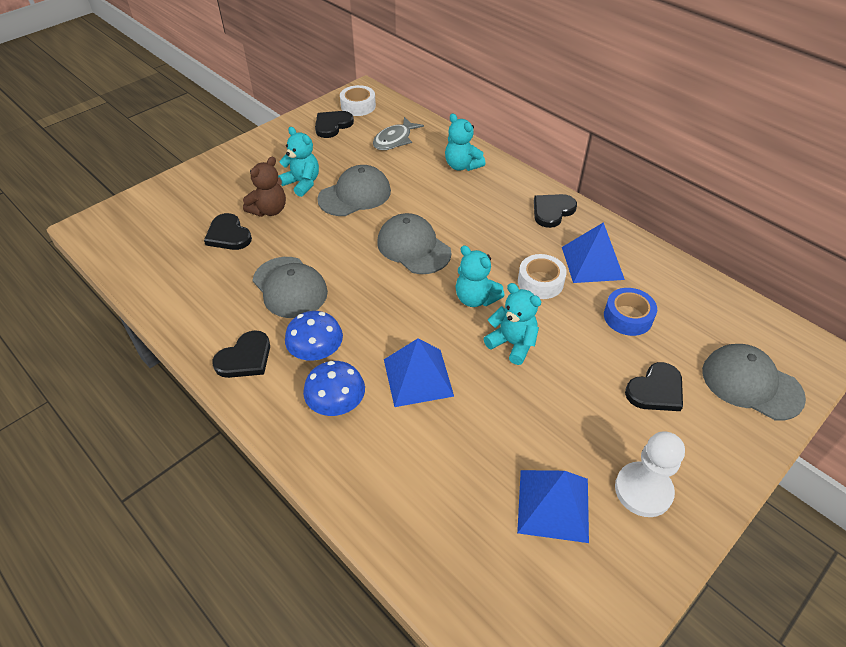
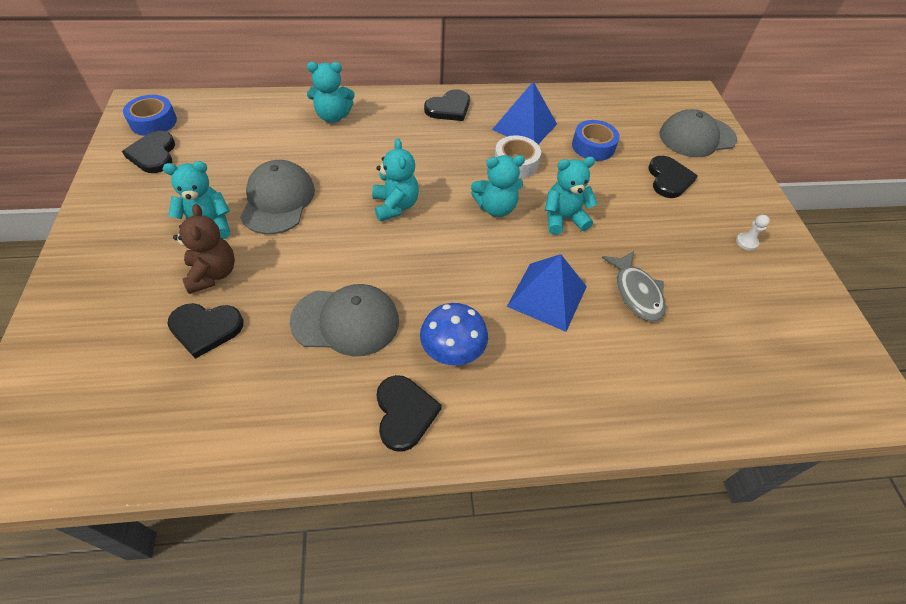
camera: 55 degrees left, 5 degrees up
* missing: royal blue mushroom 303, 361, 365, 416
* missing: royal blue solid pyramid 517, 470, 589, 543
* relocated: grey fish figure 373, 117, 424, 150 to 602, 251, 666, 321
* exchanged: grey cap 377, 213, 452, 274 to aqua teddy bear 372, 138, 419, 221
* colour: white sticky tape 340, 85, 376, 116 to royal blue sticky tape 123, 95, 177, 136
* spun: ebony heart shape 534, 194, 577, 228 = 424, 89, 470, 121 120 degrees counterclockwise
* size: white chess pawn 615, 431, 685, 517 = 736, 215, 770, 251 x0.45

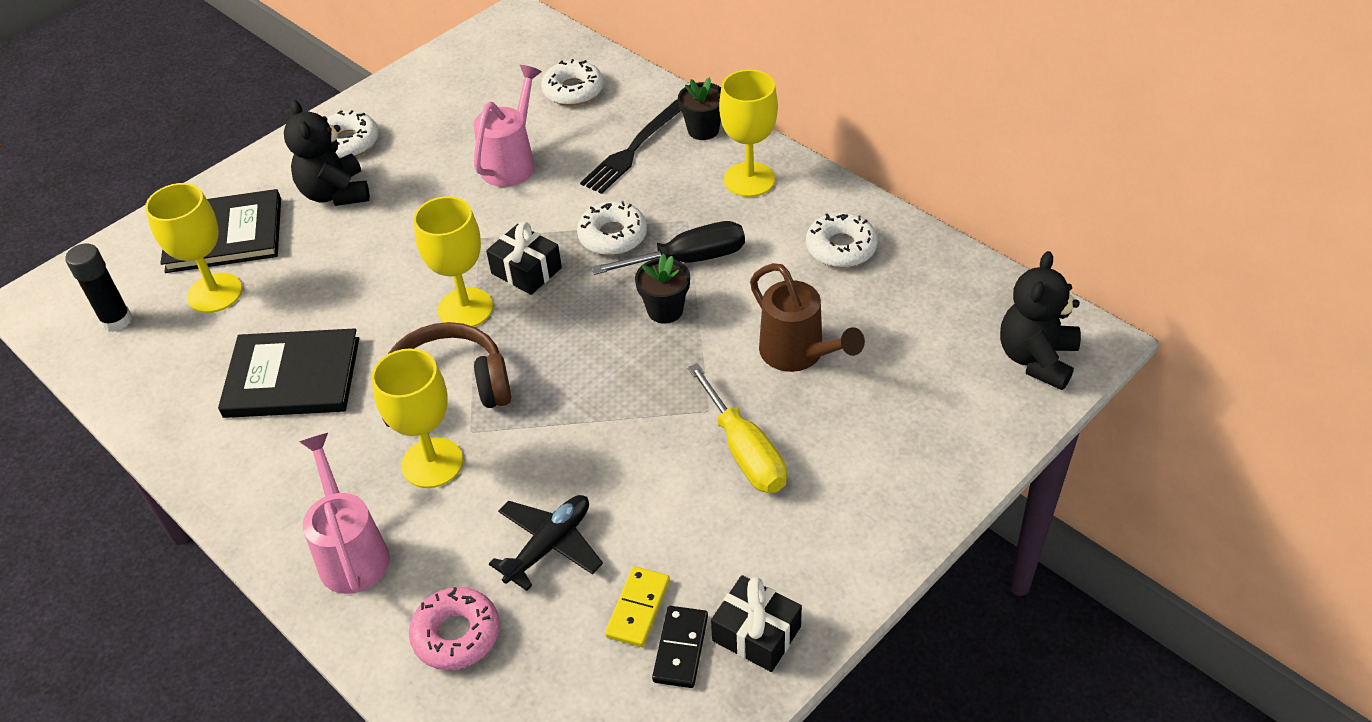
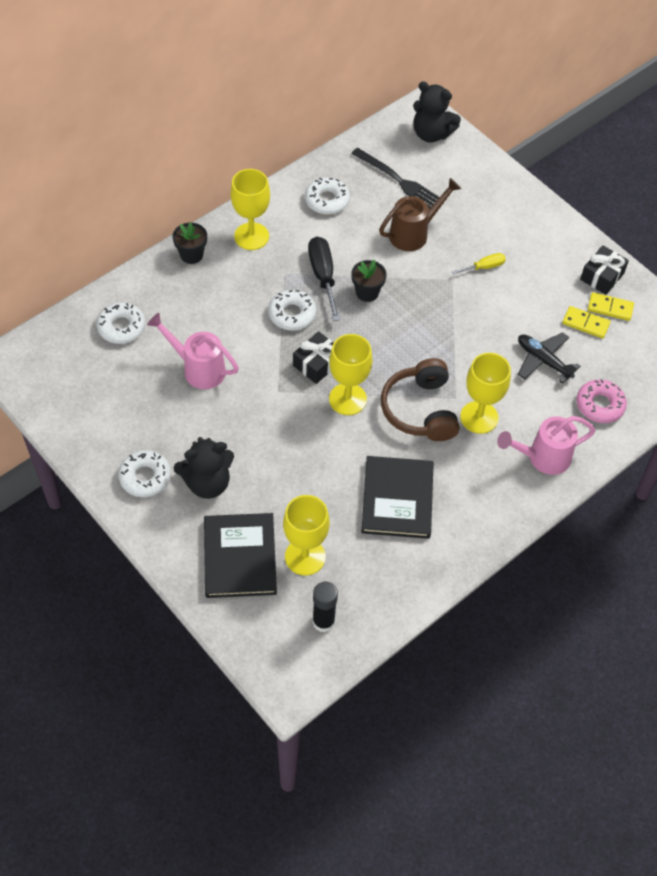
camera: 90 degrees left, 10 degrees up
* relocated: ebony fork 580, 99, 681, 194 to 351, 148, 439, 209
* colour: ebony domino tile 652, 606, 708, 688 to bright yellow domino tile 588, 292, 634, 321
* size: bright yellow hand screwdriver 688, 363, 787, 493 = 452, 253, 506, 274 x0.56

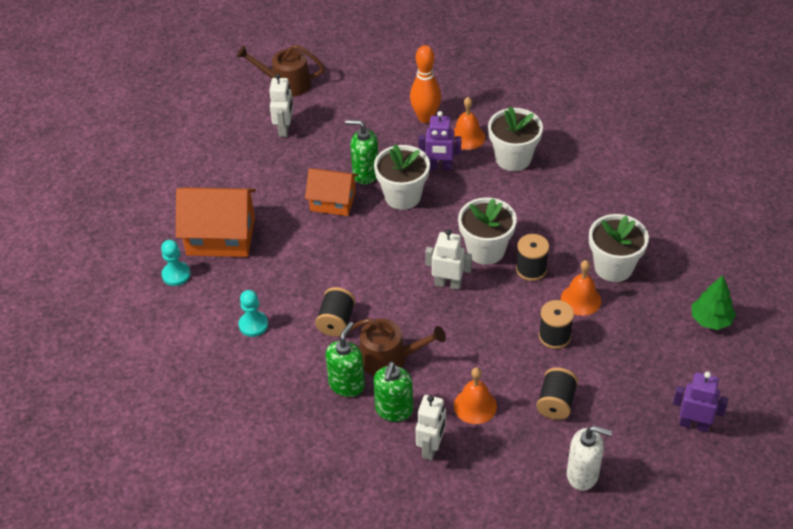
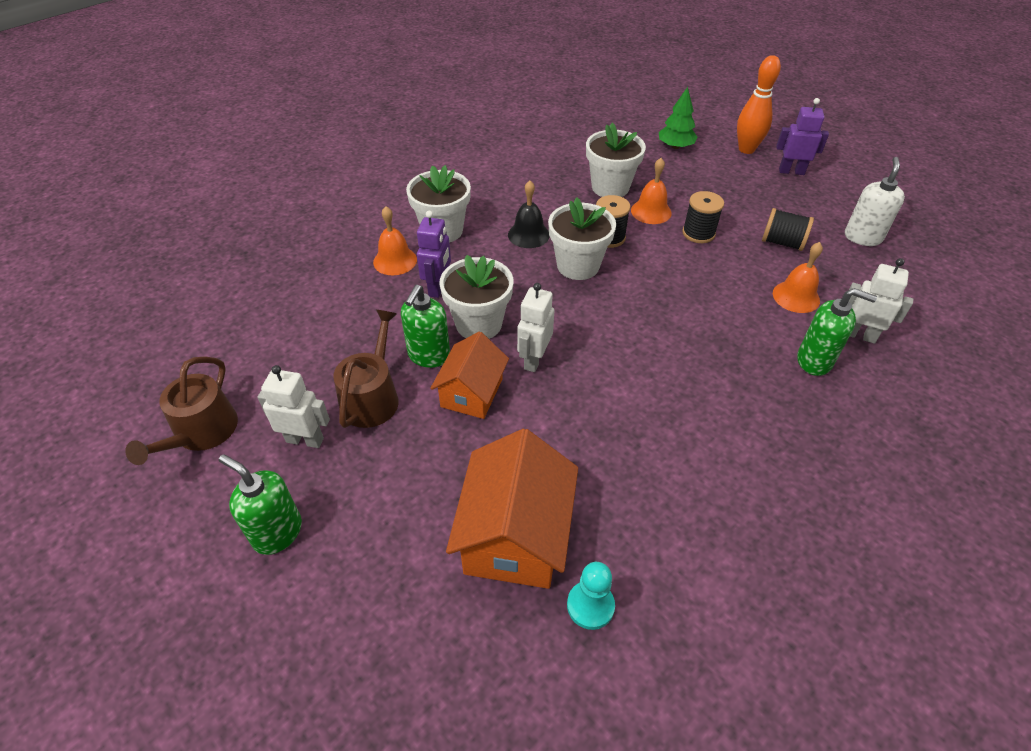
camera: 85 degrees left, 0 degrees up
* missing: aqua chess pawn 239, 290, 268, 337
* missing: ebony spool 315, 287, 355, 336
* appeared: ebony hand bell 508, 181, 550, 248
* relocated: green soap dispenser 326, 322, 365, 397 to 219, 455, 302, 555
* relocated: dark brown watering pot 339, 318, 446, 376 to 333, 310, 399, 428
* relocated: orange-coloured skittle 410, 45, 441, 123 to 737, 55, 781, 154
* relocated: white toy robot 425, 229, 472, 290 to 517, 283, 554, 372
* spun: violet toy robot 673, 372, 728, 432 = 776, 98, 829, 175 75 degrees clockwise

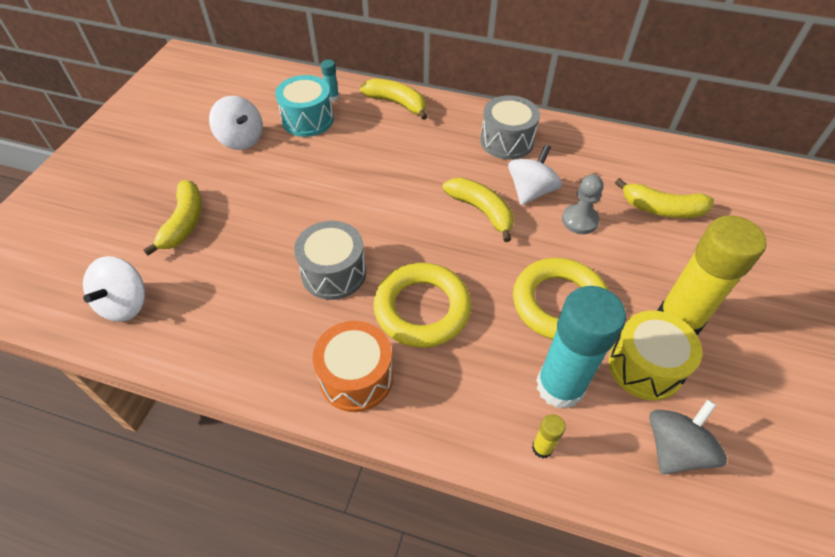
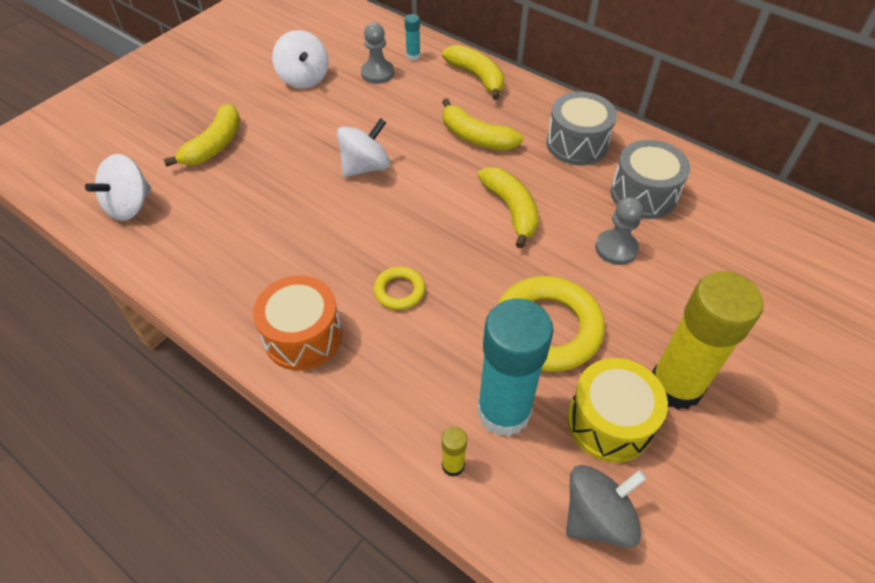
camera: 20 degrees right, 0 degrees up
* relocated: grey drum 294, 221, 366, 300 to 611, 140, 690, 219
* relocated: white toy top 508, 145, 562, 205 to 337, 118, 390, 177
* relocated: bright yellow banana fruit 615, 178, 714, 218 to 442, 98, 524, 151
* exchanged: aqua drum 275, 75, 334, 137 to grey chess pawn 361, 23, 394, 84
* size: bright yellow hoop 373, 263, 471, 348 = 373, 266, 425, 310 x0.49

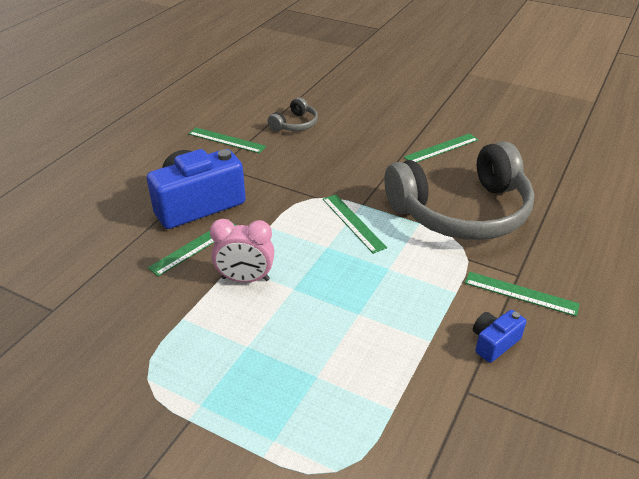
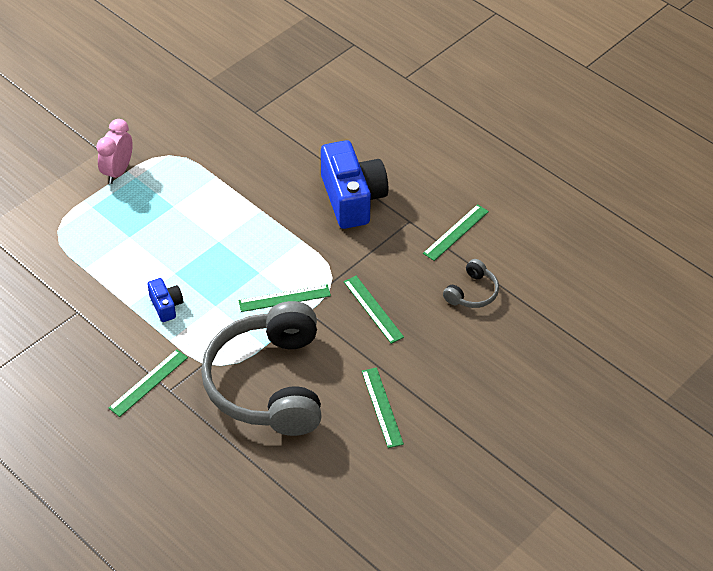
camera: 105 degrees right, 10 degrees up
* relocated: green ruler 148, 222, 236, 276 to 344, 276, 404, 344
* relocated: pink bedside clock 210, 219, 274, 282 to 96, 119, 133, 184
* relocated: royal blue camera 473, 310, 526, 363 to 148, 278, 183, 322
* spun: grey headset 268, 97, 318, 131 = 443, 259, 499, 308 105 degrees counterclockwise

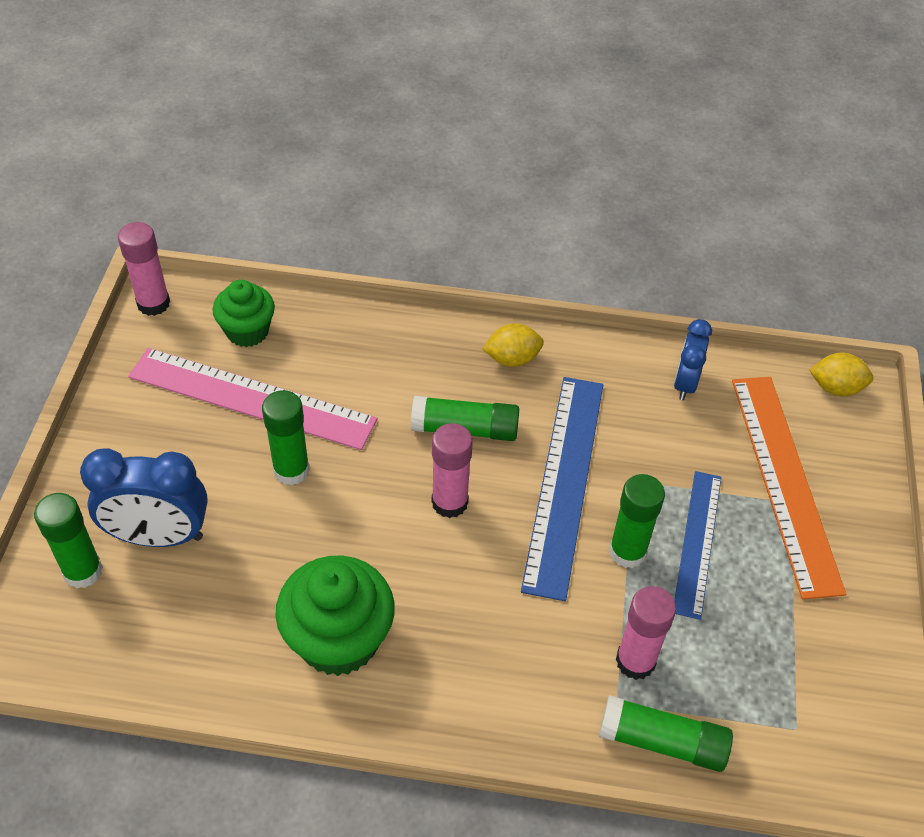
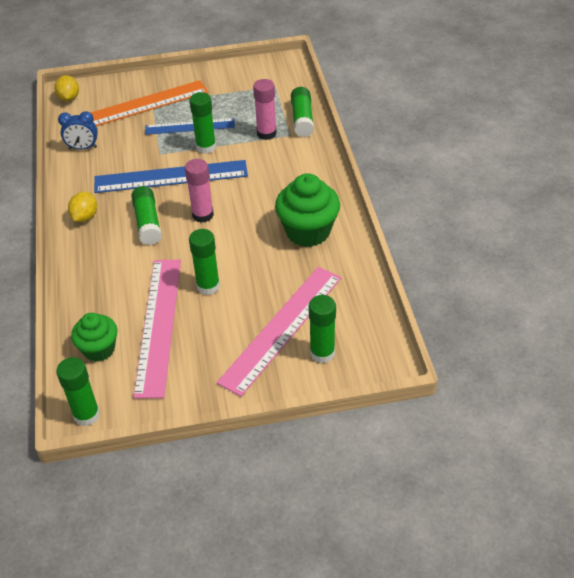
camera: 105 degrees left, 5 degrees down
* exchanged: royal blue bedside clock 80, 448, 208, 547 to pink ruler 217, 267, 341, 397
* colour: pink glue 118, 222, 170, 316 to green glue 56, 357, 100, 426
* spun: bright yellow lemon 483, 323, 544, 367 = 68, 192, 97, 222 45 degrees clockwise

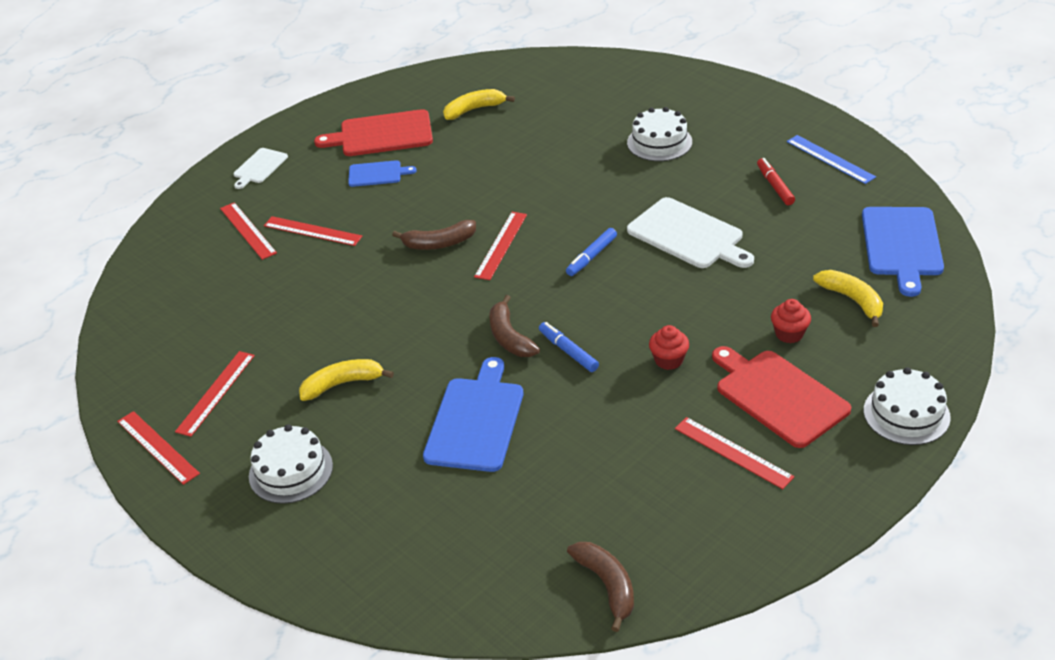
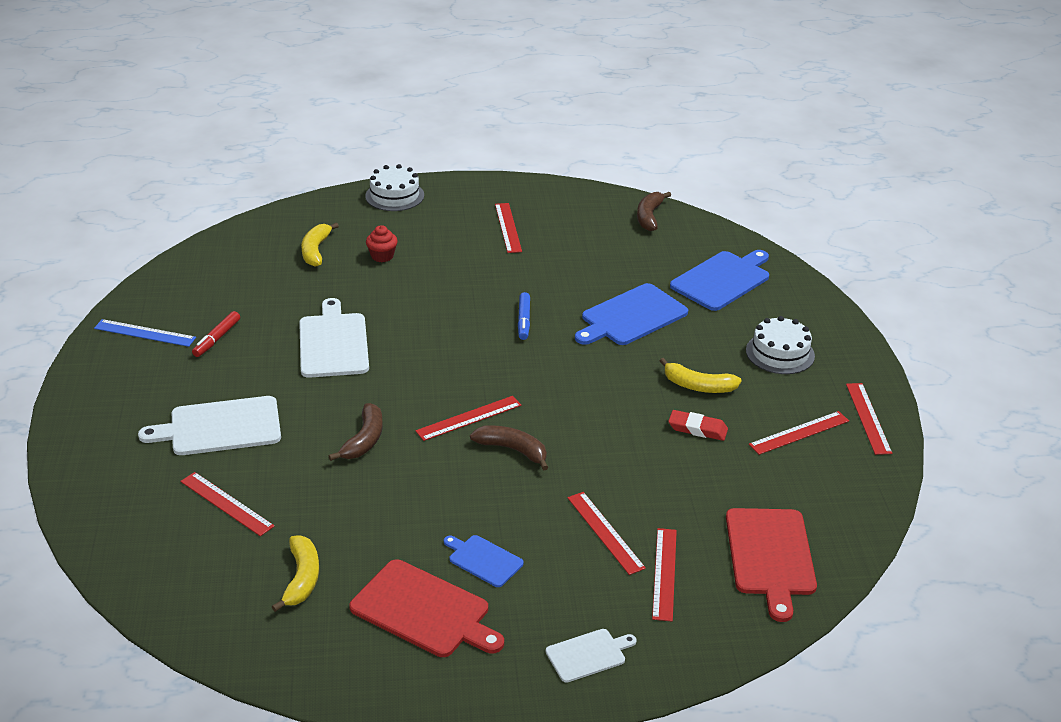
camera: 145 degrees left, 5 degrees down
* missing: royal blue marker 566, 228, 617, 276
* missing: scarlet muffin 649, 325, 689, 370
* appeared: scarlet ruler 180, 472, 275, 536
* appeared: scarlet gum eraser 668, 410, 728, 441
* relocated: dark brown banana fruit 489, 295, 540, 357 to 329, 403, 383, 461
* relocated: scarlet cutting board 712, 346, 851, 448 to 726, 508, 817, 622
* relocated: royal blue cutting board 862, 207, 944, 297 to 670, 250, 769, 311
* exchanged: white gateau 627, 107, 692, 161 to white cutting board 138, 396, 281, 455
* spun: bright yellow banana fruit 443, 89, 515, 120 = 272, 535, 319, 612 105 degrees counterclockwise
* spun: royal blue ruler 787, 135, 876, 184 = 94, 319, 196, 347 75 degrees counterclockwise

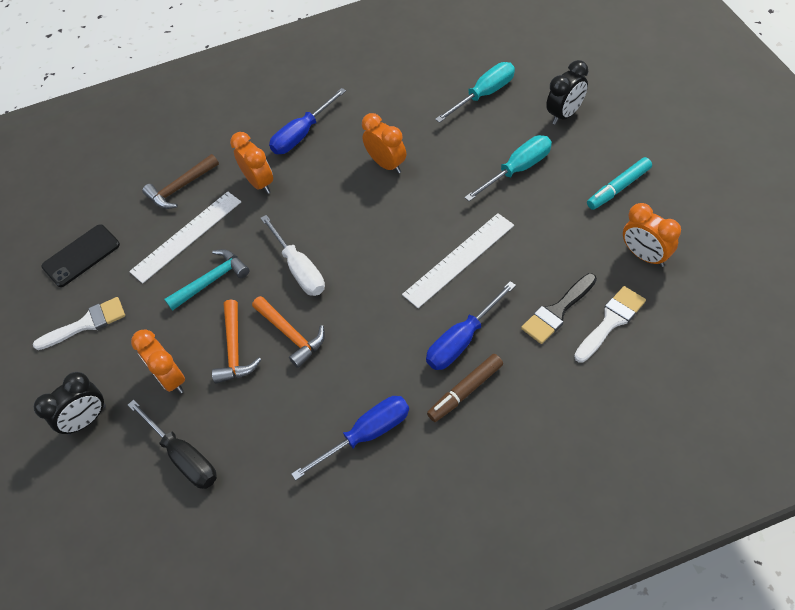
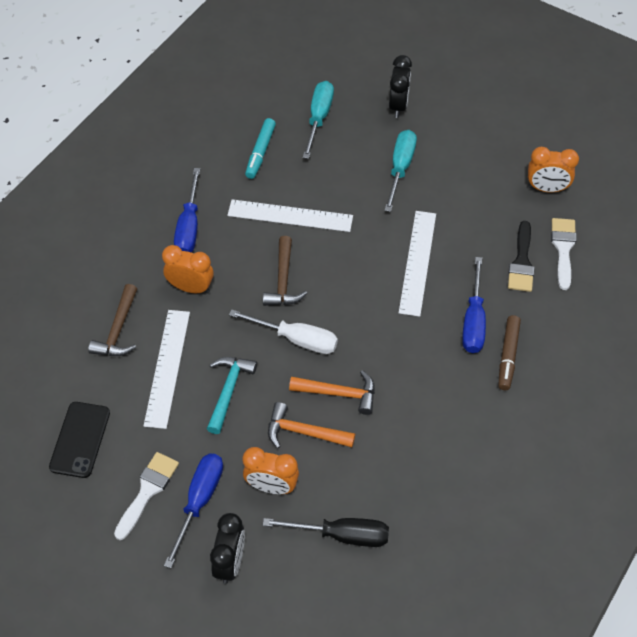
camera: 45 degrees left, 0 degrees up
* appeared: dark brown claw hammer 263, 236, 307, 306
* relocated: royal blue hand screwdriver 292, 396, 409, 480 to 164, 453, 223, 568
* relocated: aqua marker 587, 157, 652, 210 to 245, 118, 276, 179
* exchanged: orange-coloured bedside clock 362, 113, 406, 174 to white ruler 227, 199, 353, 232
* spun: orange-coloured claw hammer 212, 300, 262, 384 = 268, 402, 355, 448 150 degrees clockwise

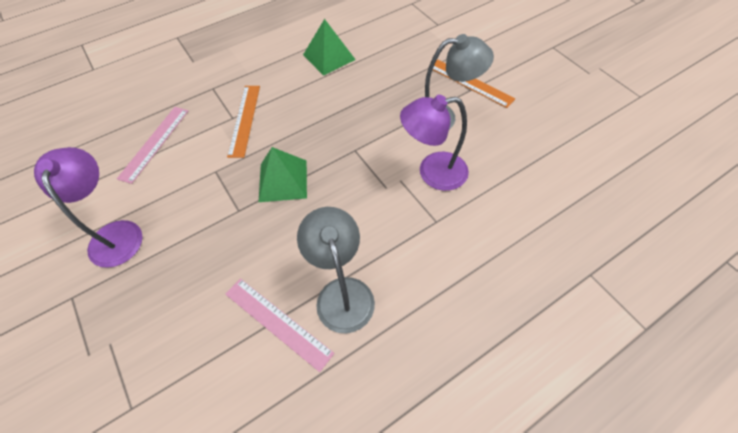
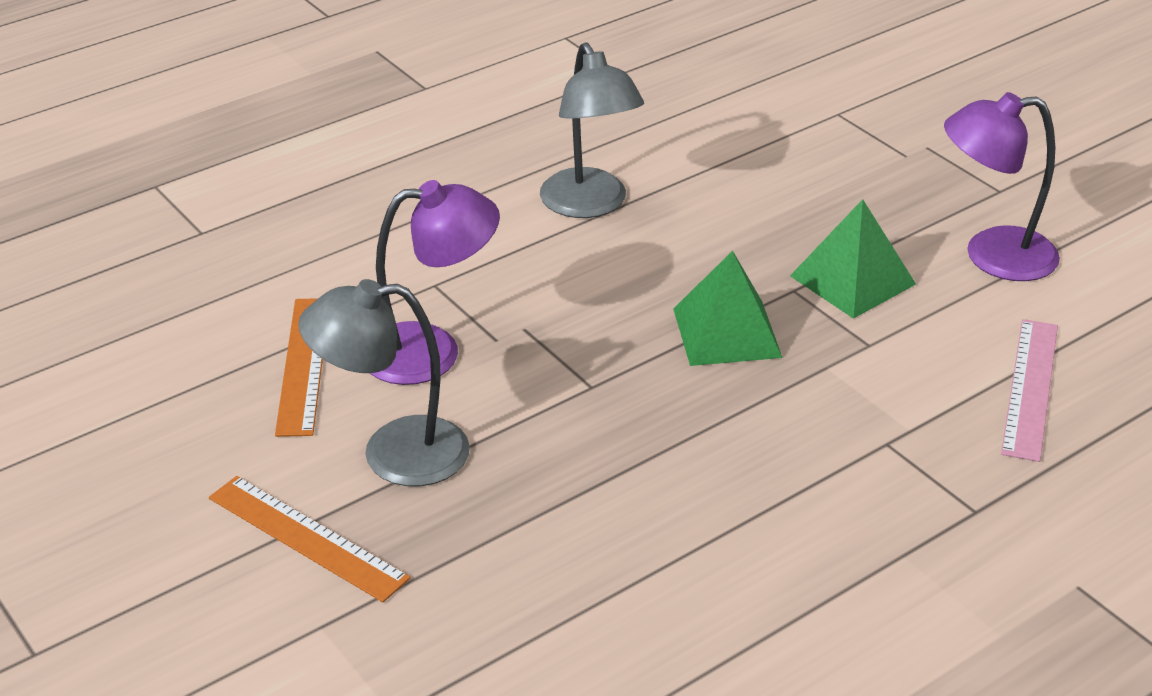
camera: 175 degrees right, 20 degrees down
* missing: pink ruler 225, 278, 334, 372
* relocated: orange-coloured ruler 227, 86, 260, 158 to 275, 298, 323, 437
* relocated: green solid pyramid 303, 19, 356, 76 to 790, 199, 916, 319
* spun: violet desk lamp 34, 147, 143, 268 = 944, 92, 1060, 281 105 degrees clockwise

